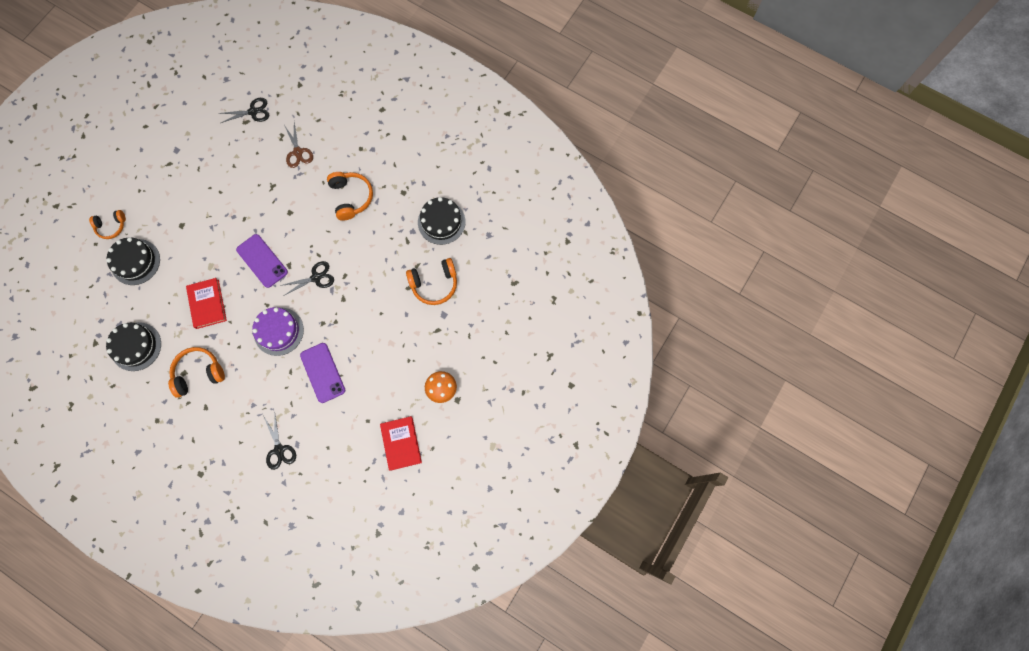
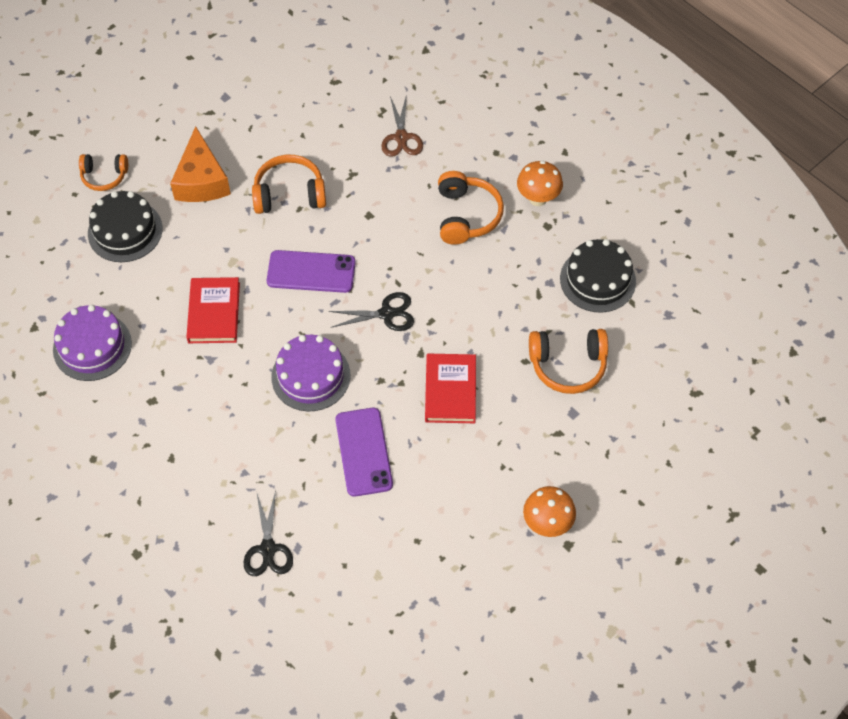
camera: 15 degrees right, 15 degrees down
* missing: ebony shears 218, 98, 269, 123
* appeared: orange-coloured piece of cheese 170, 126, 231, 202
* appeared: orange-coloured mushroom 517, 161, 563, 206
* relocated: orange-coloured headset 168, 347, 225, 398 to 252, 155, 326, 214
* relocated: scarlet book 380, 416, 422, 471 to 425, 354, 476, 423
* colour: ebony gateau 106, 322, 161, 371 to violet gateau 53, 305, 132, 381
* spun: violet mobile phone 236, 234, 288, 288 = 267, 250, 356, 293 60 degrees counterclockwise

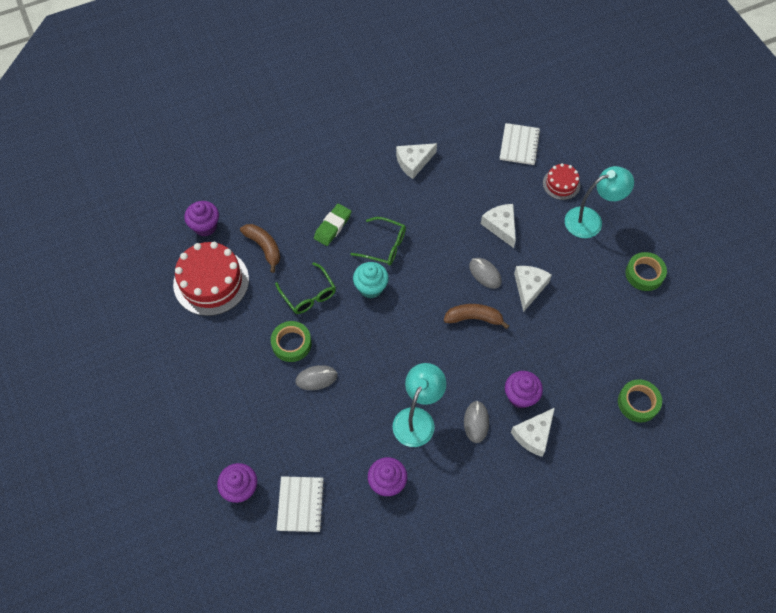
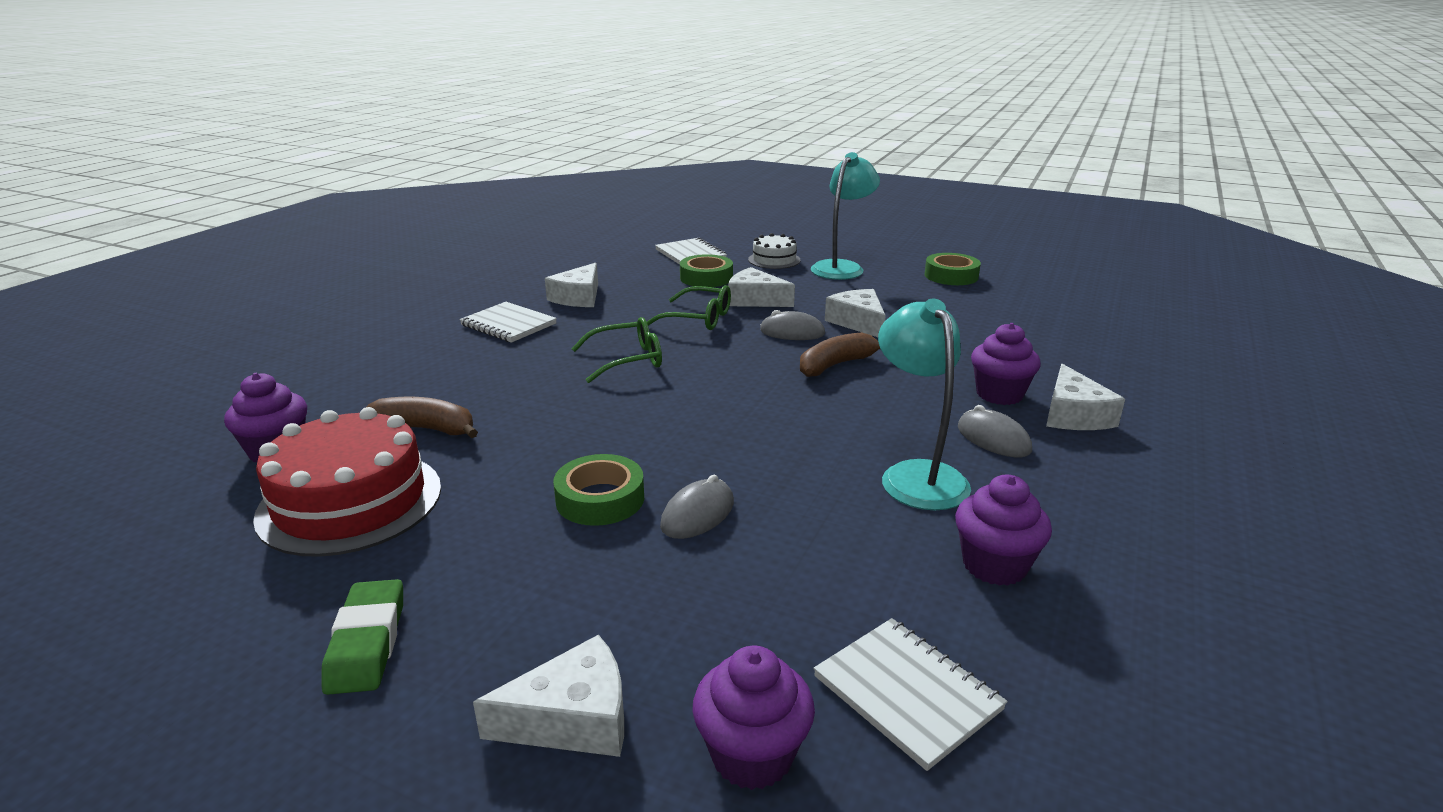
camera: 40 degrees left, 35 degrees down
* missing: aqua muffin 353, 262, 389, 298
* appeared: white notebook 460, 302, 557, 343
* appeared: white piece of cheese 473, 634, 624, 757
* relocated: green eyeglasses 275, 262, 336, 314 to 647, 285, 731, 330
* relocated: green gum eraser 314, 204, 351, 246 to 322, 579, 403, 695
* relocated: green sticky tape 618, 379, 662, 422 to 680, 254, 733, 287
* colour: scarlet gateau 543, 163, 580, 200 to white gateau 748, 233, 801, 269

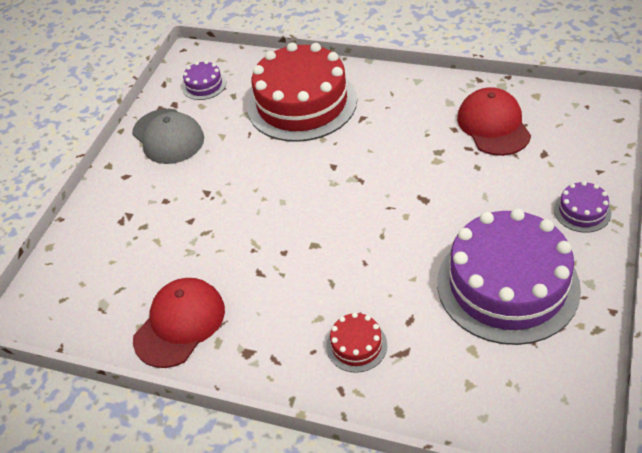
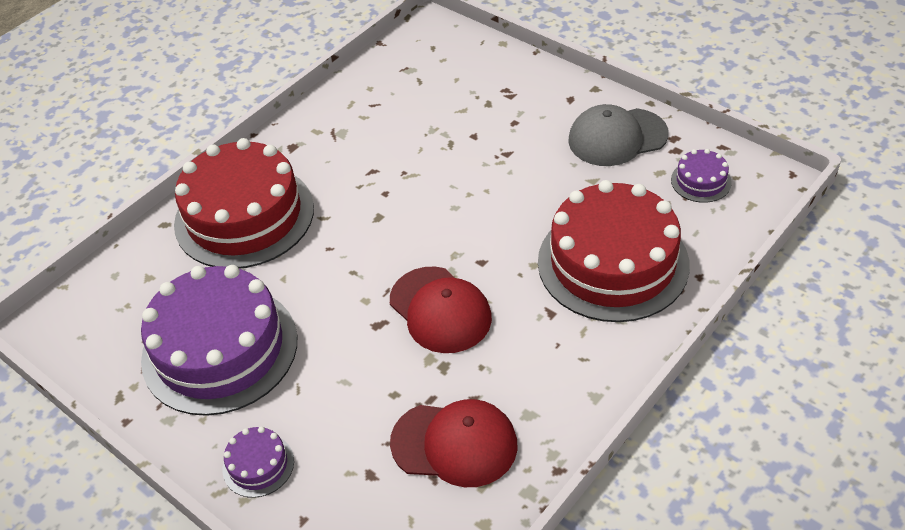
camera: 110 degrees right, 0 degrees up
* relocated: scarlet cap 133, 278, 225, 368 to 390, 267, 492, 353
* size: scarlet gateau 326, 312, 387, 373 = 174, 138, 314, 269 x2.38

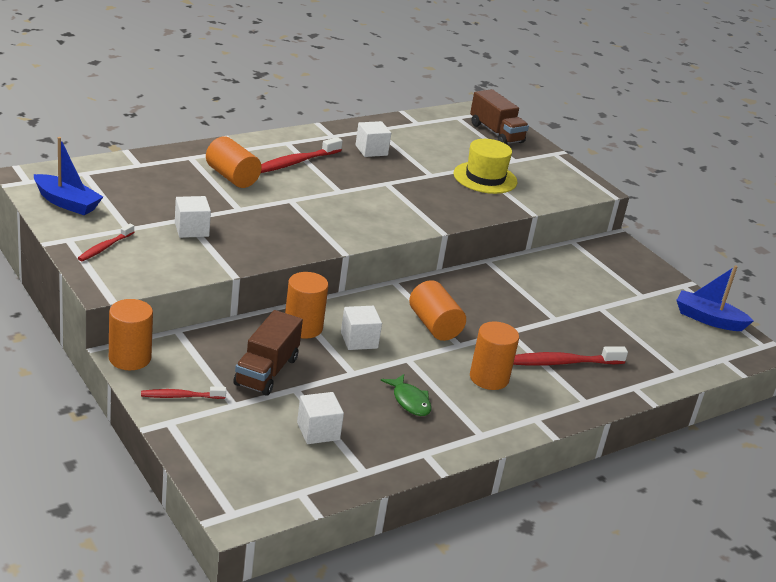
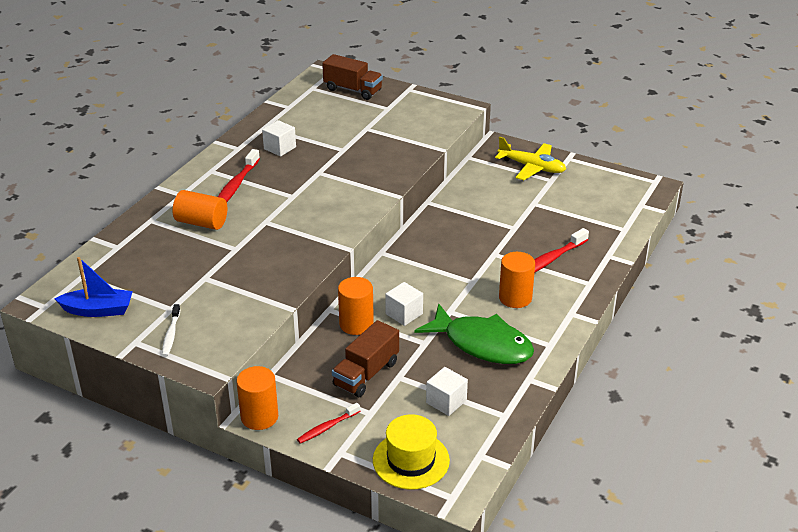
camera: 25 degrees left, 5 degrees up
* missing: white block 175, 196, 211, 238
* missing: orange-coloured solid cylinder 409, 280, 466, 341
* missing: royal blue boat 676, 265, 754, 331
* appeared: bright yellow plane 495, 137, 566, 180
* relocated: bright yellow top hat 454, 139, 517, 194 to 373, 414, 450, 490
* colour: scarlet tooth brush 78, 224, 134, 261 to white tooth brush 162, 304, 180, 357
* spun: dark brown truck 233, 310, 303, 395 = 332, 320, 399, 397 45 degrees clockwise
* size: green fish figure 381, 374, 431, 416 = 414, 303, 534, 364 x2.14

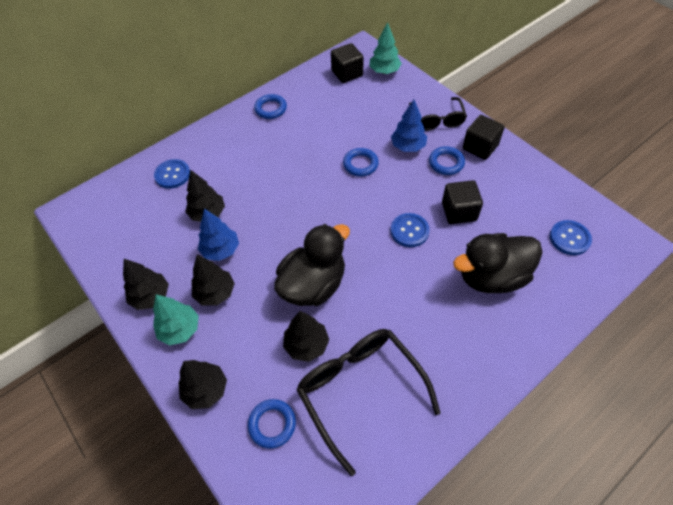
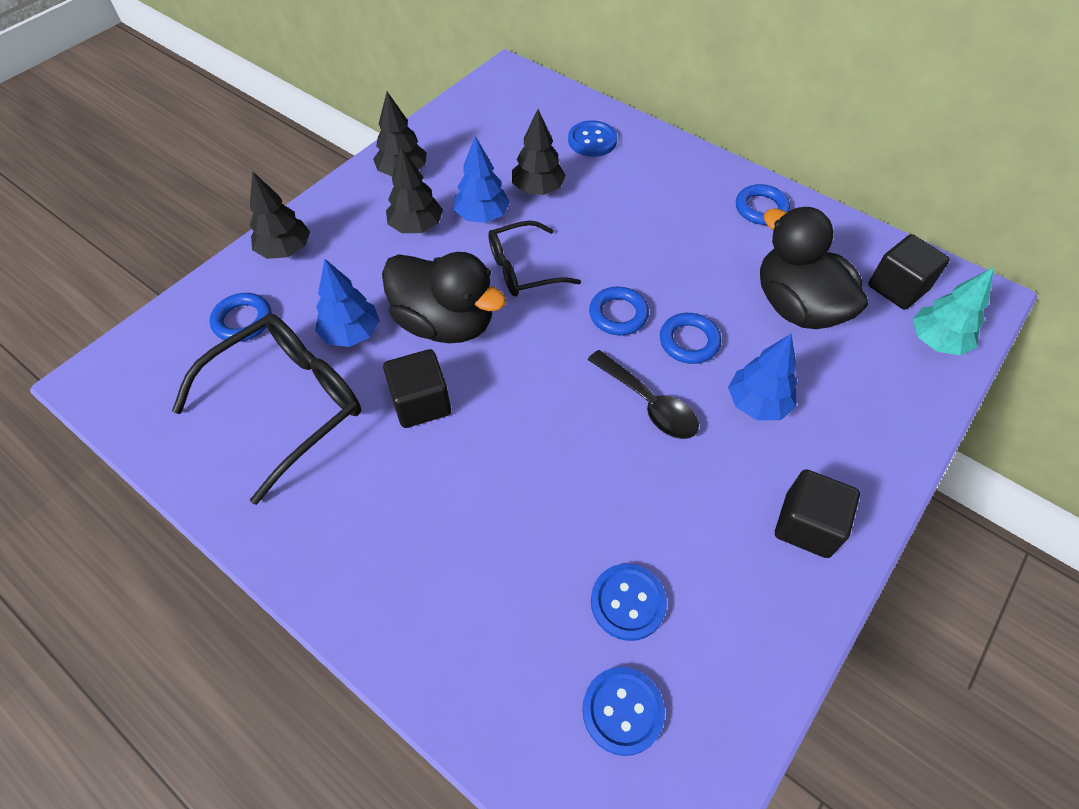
camera: 75 degrees right, 0 degrees up
* missing: aqua fir tree 153, 294, 199, 346
* appeared: ebony spoon 588, 350, 699, 439
* relocated: royal blue shirt button 391, 213, 430, 247 to 591, 564, 667, 641
* relocated: ebony eyeglasses 409, 97, 467, 131 to 488, 221, 581, 296
* relocated: royal blue hoop 429, 146, 465, 175 to 589, 286, 649, 335
* relocated: ebony block 442, 180, 483, 224 to 383, 349, 451, 428
* relocated: ebony duck 453, 233, 543, 293 to 760, 207, 868, 329
* colour: ebony fir tree 283, 311, 329, 362 to royal blue fir tree 315, 259, 380, 347

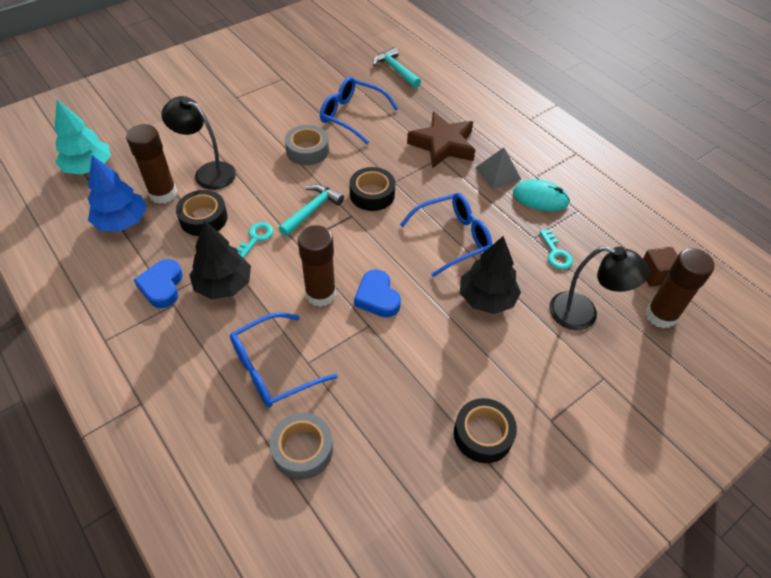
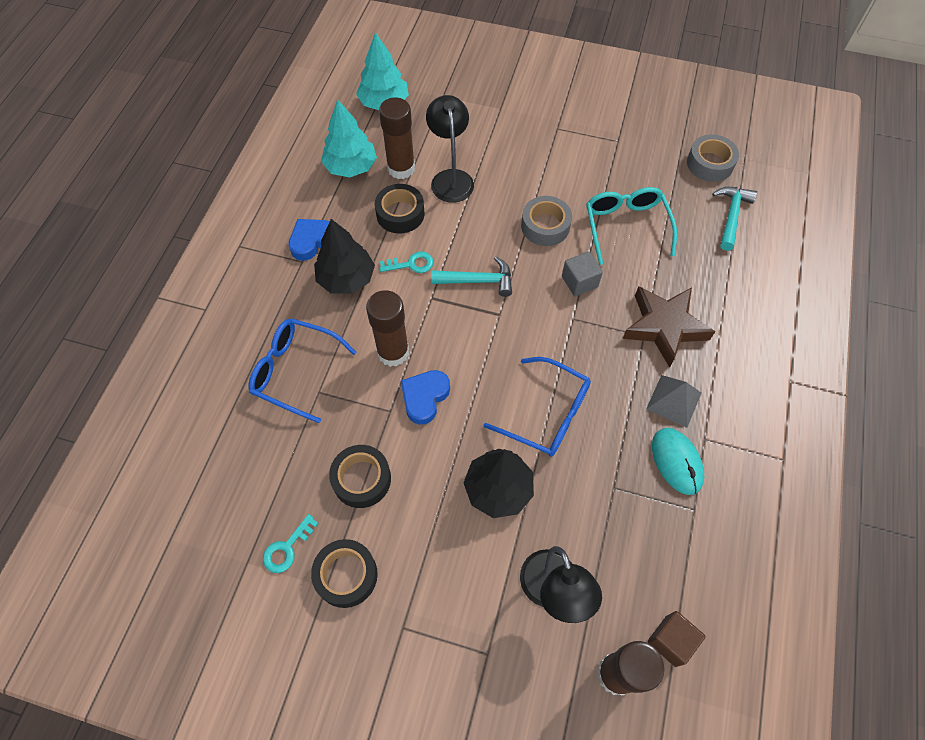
camera: 55 degrees right, 10 degrees up
* appeared: grey block 562, 251, 603, 296
* relocated: grey sticky tape 270, 413, 333, 480 to 687, 134, 739, 182
* relocated: ebony sticky tape 349, 167, 395, 211 to 329, 445, 391, 508
* relocated: aqua key 540, 229, 573, 269 to 263, 514, 319, 573
* colour: royal blue fir tree 88, 155, 147, 231 to aqua fir tree 321, 99, 377, 178
* colour: royal blue eyeglasses 320, 77, 398, 144 to aqua eyeglasses 586, 187, 677, 265

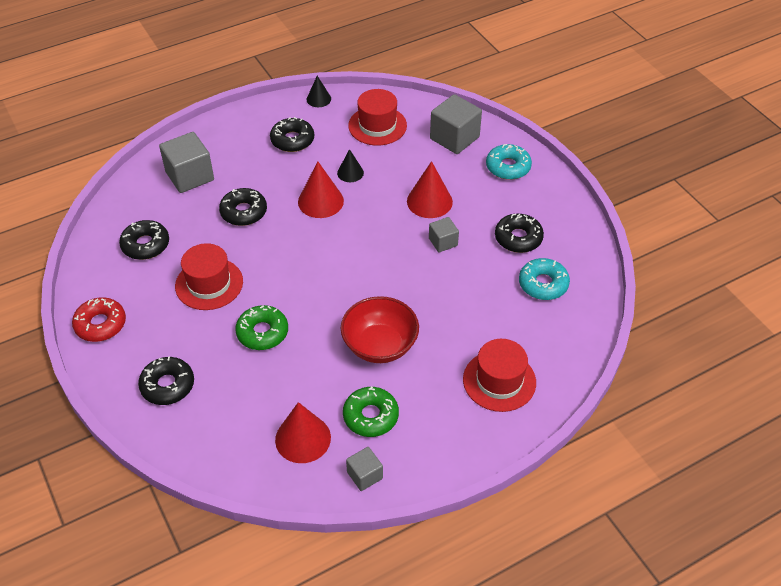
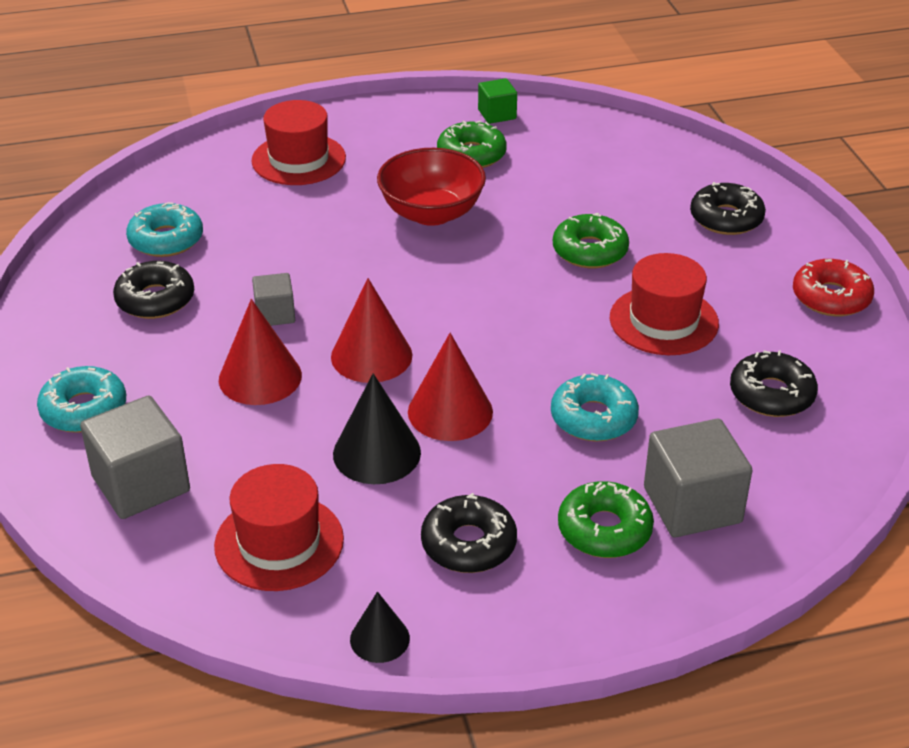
camera: 165 degrees left, 10 degrees down
* appeared: green doughnut 558, 481, 654, 558
* relocated: scarlet cone shape 275, 402, 331, 463 to 331, 278, 412, 383
* colour: ebony doughnut 219, 188, 267, 226 to aqua doughnut 551, 373, 639, 441
* colour: grey block 346, 447, 383, 491 to green block 478, 78, 517, 124
* size: ebony cone shape 337, 149, 364, 182 = 333, 373, 421, 484 x1.67

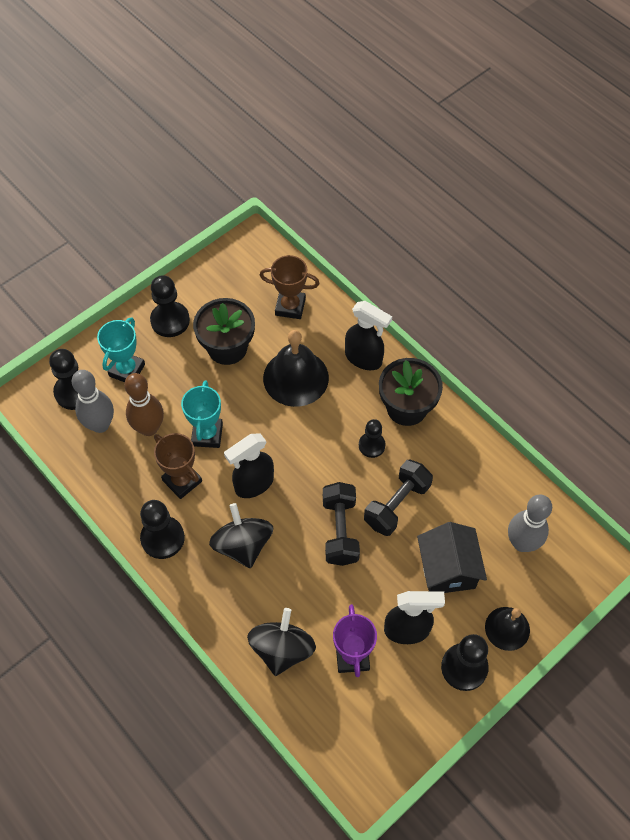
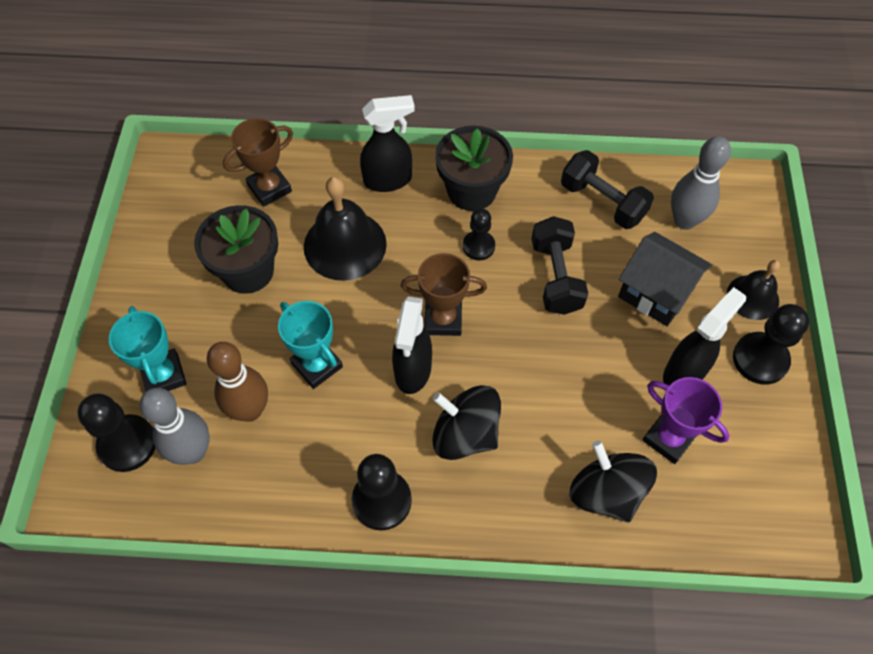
camera: 45 degrees left, 0 degrees up
* missing: ebony chess pawn 150, 275, 190, 337
* relocated: dark brown award cup 154, 433, 202, 499 to 401, 253, 487, 336
* relocated: ebony dumbbell 323, 482, 360, 566 to 561, 150, 654, 229

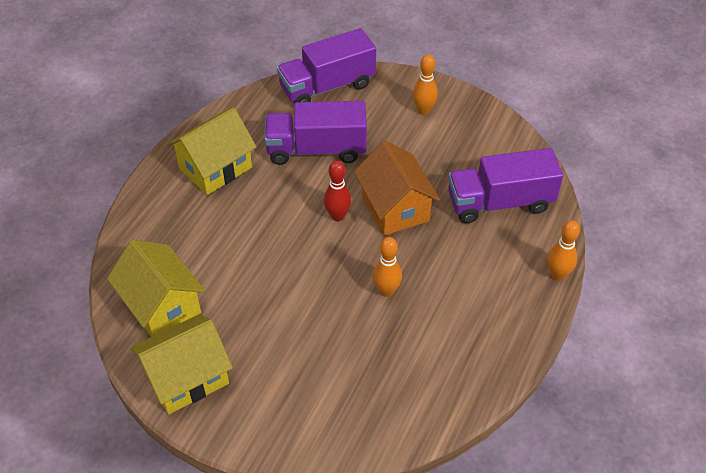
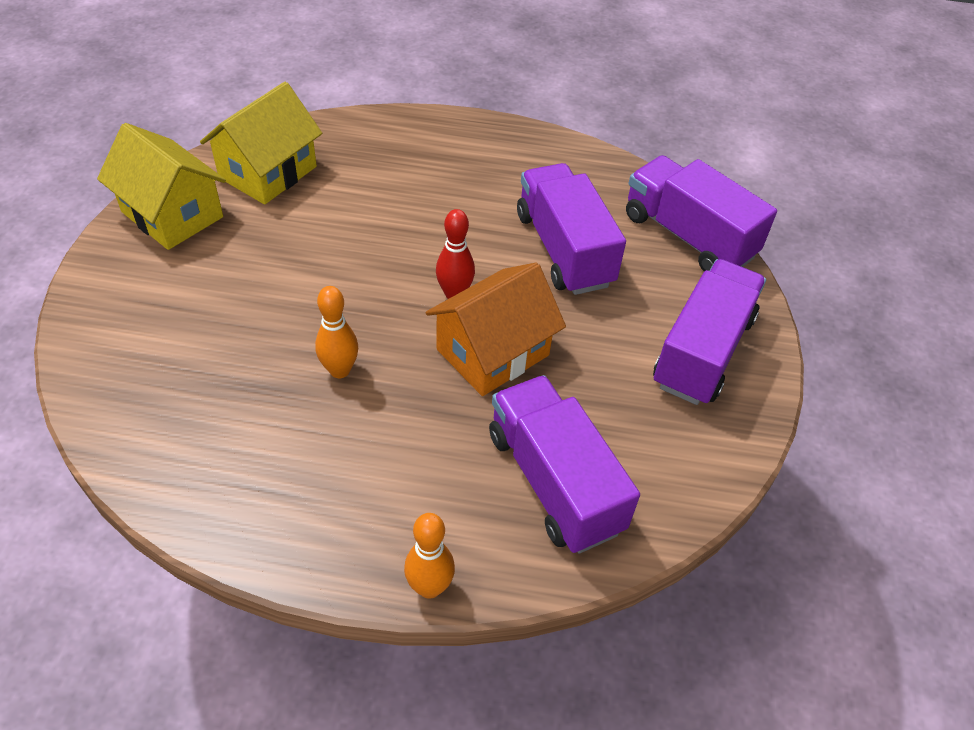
camera: 70 degrees right, 0 degrees up
* missing: bright yellow house 167, 107, 257, 195
* exchanged: orange-coloured skittle 413, 54, 438, 115 to violet truck 653, 259, 766, 405

